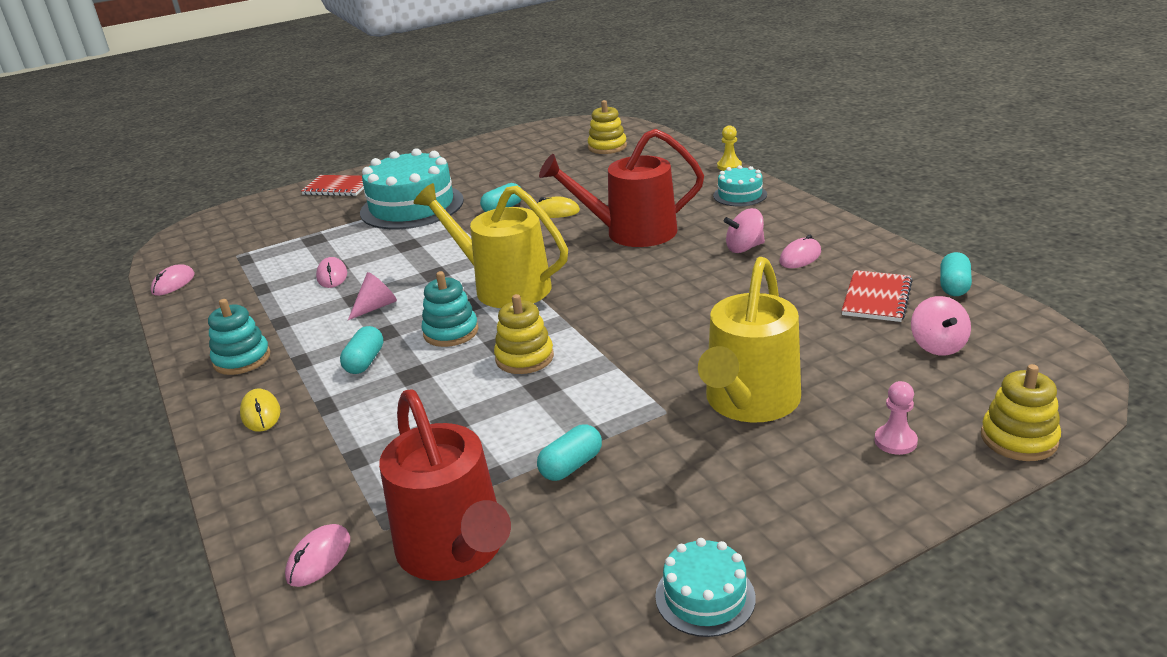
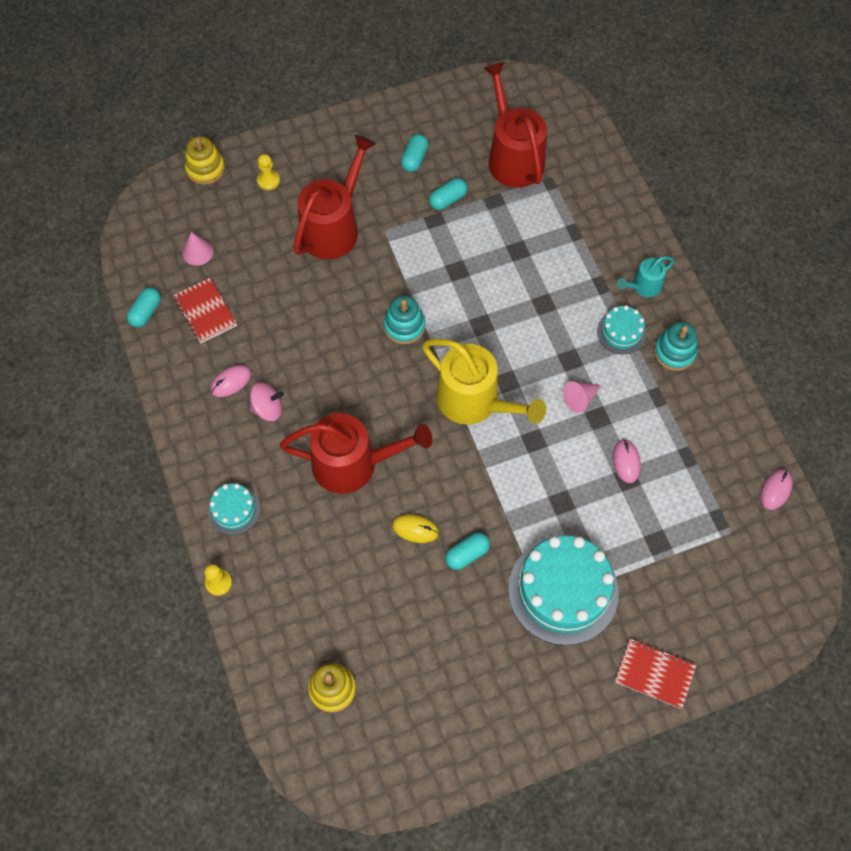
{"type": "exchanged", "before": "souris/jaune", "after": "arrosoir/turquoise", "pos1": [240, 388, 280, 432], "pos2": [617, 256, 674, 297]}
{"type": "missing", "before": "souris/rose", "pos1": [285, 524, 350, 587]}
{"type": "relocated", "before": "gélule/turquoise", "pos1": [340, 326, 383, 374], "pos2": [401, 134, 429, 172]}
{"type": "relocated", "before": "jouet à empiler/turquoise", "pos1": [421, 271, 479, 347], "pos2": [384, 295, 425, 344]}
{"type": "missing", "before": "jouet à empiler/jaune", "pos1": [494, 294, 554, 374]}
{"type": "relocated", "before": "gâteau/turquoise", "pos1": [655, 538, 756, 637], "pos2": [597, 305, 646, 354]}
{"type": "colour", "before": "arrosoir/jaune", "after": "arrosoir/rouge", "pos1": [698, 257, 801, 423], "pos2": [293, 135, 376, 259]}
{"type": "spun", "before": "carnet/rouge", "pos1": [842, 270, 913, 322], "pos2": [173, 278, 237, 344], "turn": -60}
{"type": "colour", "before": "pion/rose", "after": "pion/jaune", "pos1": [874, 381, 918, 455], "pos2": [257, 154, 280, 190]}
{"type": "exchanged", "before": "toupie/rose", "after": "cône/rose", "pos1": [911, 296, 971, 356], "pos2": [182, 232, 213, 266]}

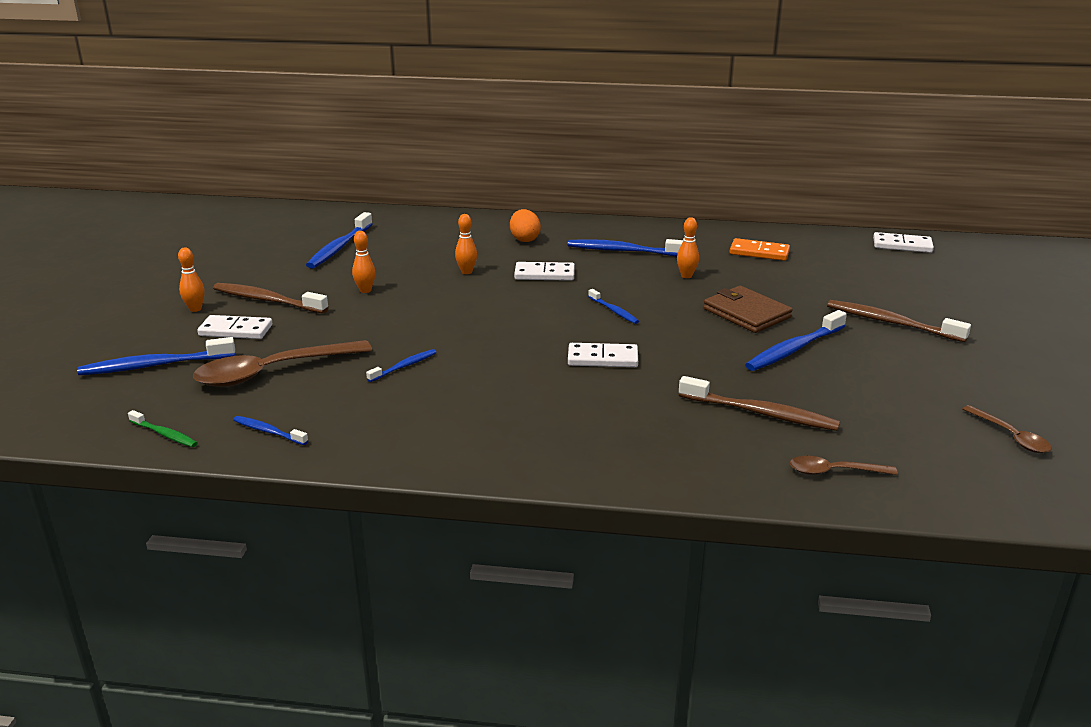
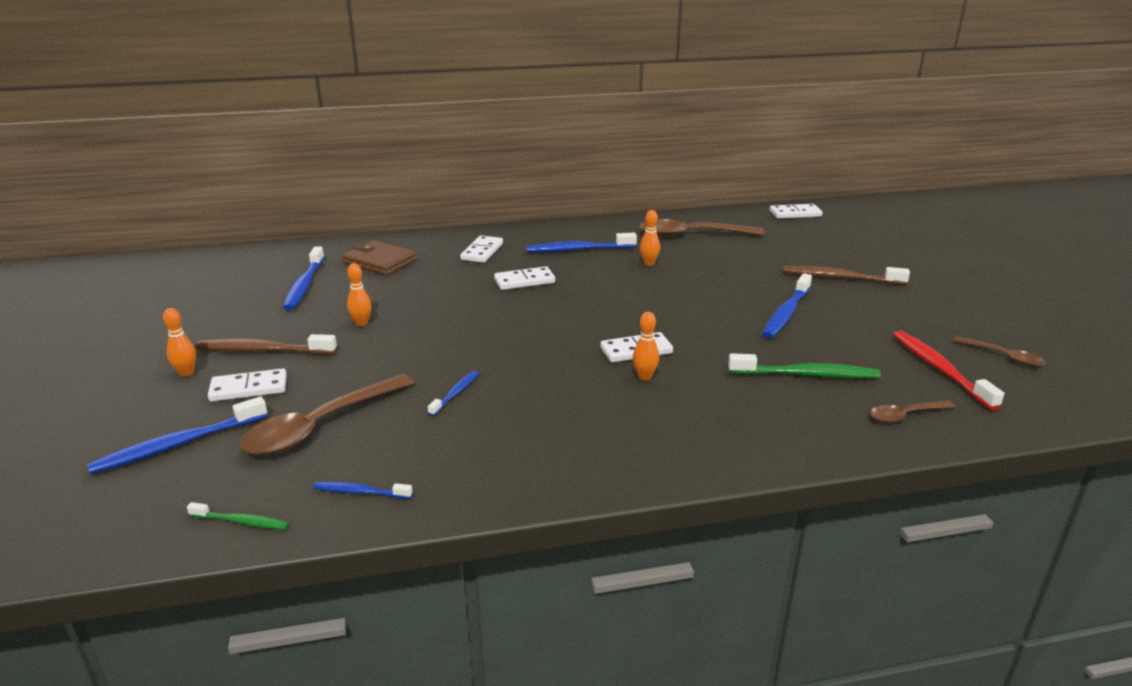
{"type": "relocated", "before": "quille/orange", "pos1": [455, 214, 477, 274], "pos2": [633, 312, 659, 381]}
{"type": "exchanged", "before": "œuf/orange", "after": "domino/blanc", "pos1": [510, 209, 541, 242], "pos2": [460, 235, 503, 263]}
{"type": "missing", "before": "brosse à dents/bleu", "pos1": [588, 289, 639, 324]}
{"type": "colour", "before": "brosse à dents/marron", "after": "brosse à dents/vert", "pos1": [679, 376, 840, 431], "pos2": [728, 353, 881, 379]}
{"type": "relocated", "before": "portefeuille/marron", "pos1": [703, 286, 793, 333], "pos2": [342, 240, 417, 275]}
{"type": "exchanged", "before": "domino/orange", "after": "cuillère/marron", "pos1": [730, 238, 790, 261], "pos2": [639, 219, 765, 237]}
{"type": "appeared", "after": "brosse à dents/rouge", "pos2": [893, 330, 1005, 410]}

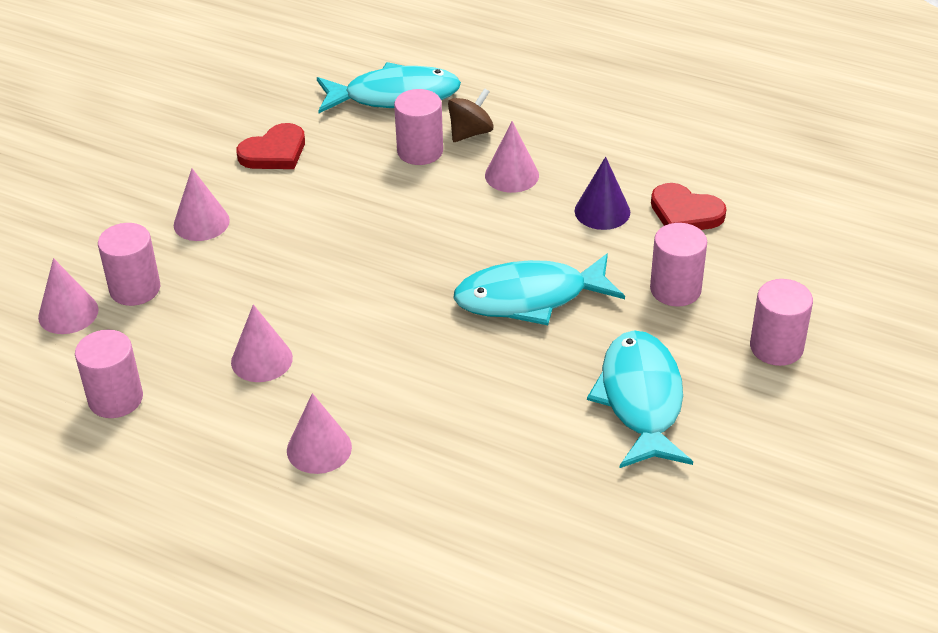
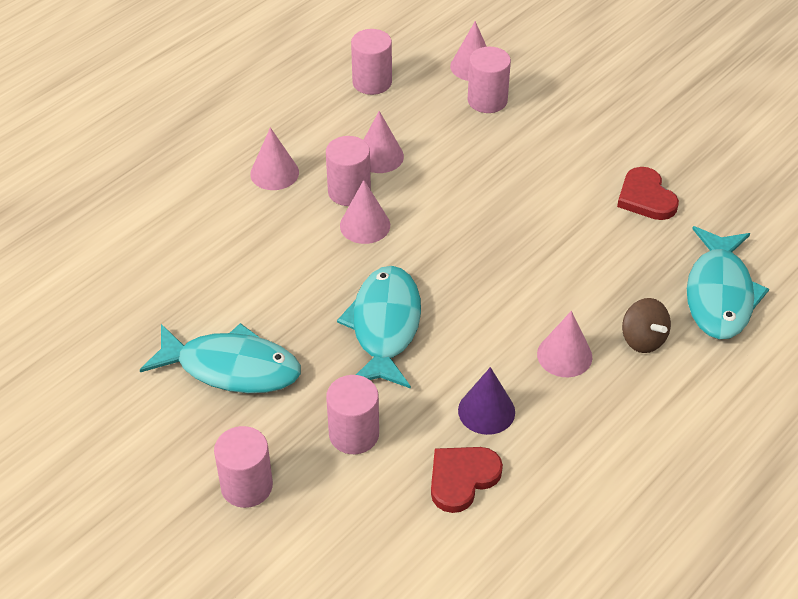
{"type": "relocated", "before": "cône/rose", "pos1": [174, 168, 230, 241], "pos2": [340, 180, 390, 244]}
{"type": "relocated", "before": "cylindre/rose", "pos1": [394, 89, 443, 165], "pos2": [326, 136, 371, 206]}

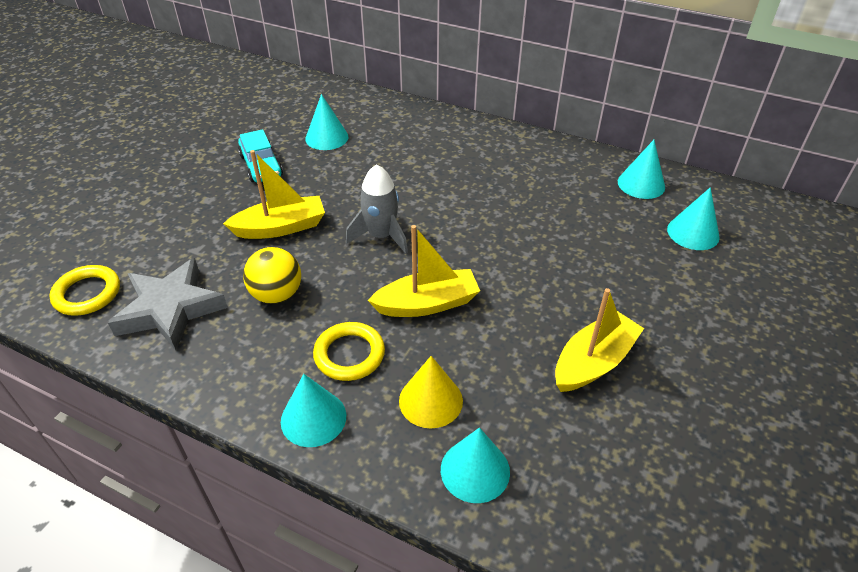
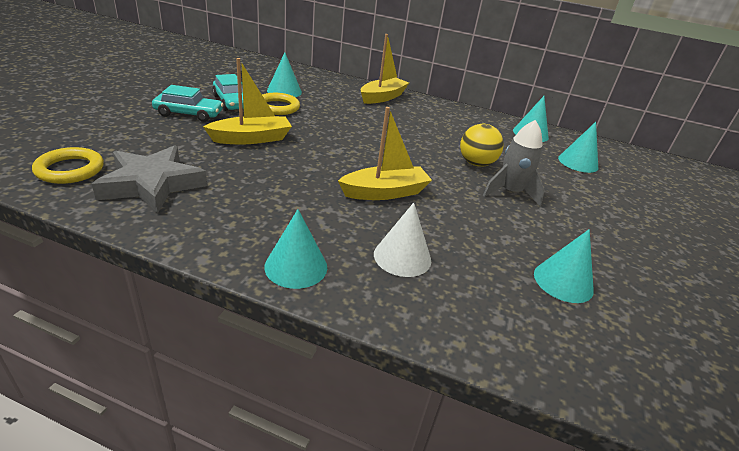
{"type": "relocated", "before": "balle/jaune", "pos1": [243, 247, 301, 304], "pos2": [460, 124, 504, 167]}
{"type": "relocated", "before": "anneau/jaune", "pos1": [313, 322, 385, 381], "pos2": [262, 93, 300, 115]}
{"type": "relocated", "before": "fusée/gris", "pos1": [346, 164, 408, 254], "pos2": [483, 120, 545, 206]}
{"type": "colour", "before": "cône/jaune", "after": "cône/blanc", "pos1": [399, 356, 463, 428], "pos2": [374, 203, 431, 277]}
{"type": "relocated", "before": "cône/turquoise", "pos1": [441, 427, 510, 503], "pos2": [534, 229, 594, 303]}
{"type": "relocated", "before": "bateau/jaune", "pos1": [555, 288, 644, 392], "pos2": [361, 34, 409, 104]}
{"type": "appeared", "after": "voiture/turquoise", "pos2": [152, 85, 224, 122]}

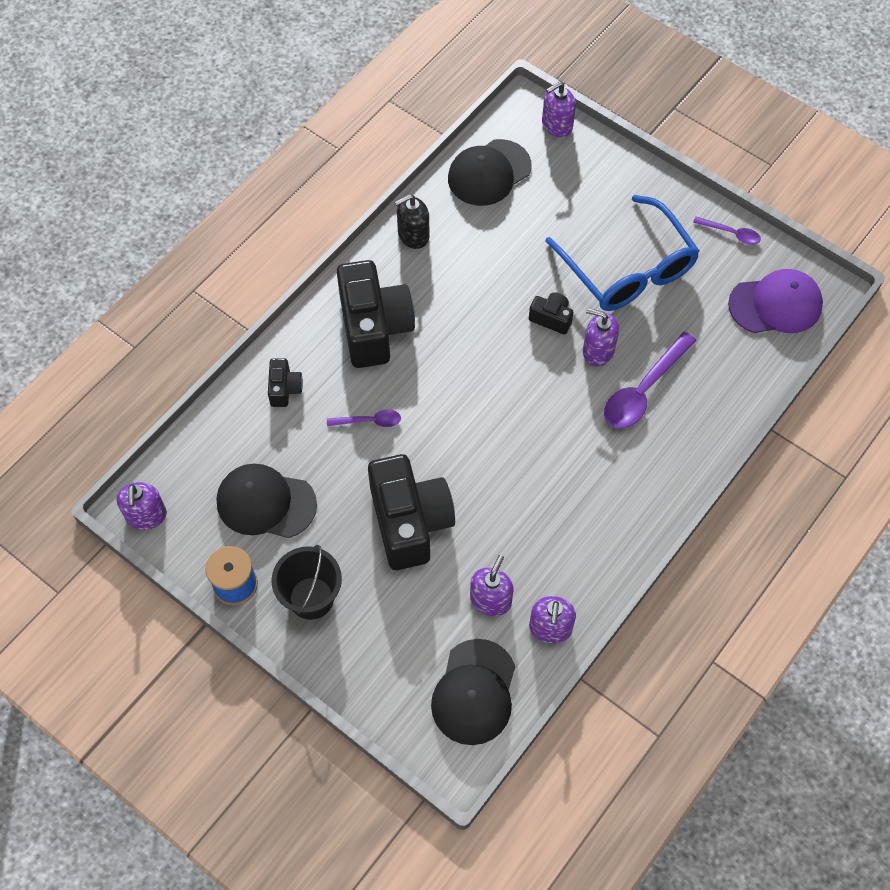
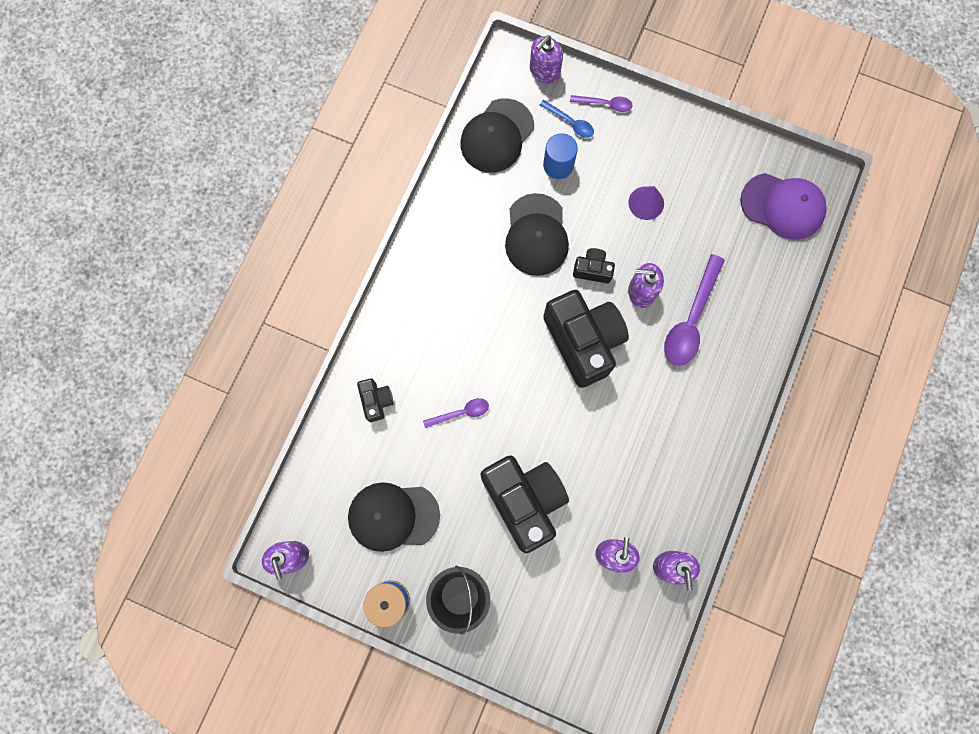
{"type": "relocated", "before": "appareil photo/noir", "pos1": [337, 260, 415, 368], "pos2": [543, 290, 629, 388]}
{"type": "missing", "before": "distributeur de savon/noir", "pos1": [395, 194, 430, 249]}
{"type": "relocated", "before": "casquette/noir", "pos1": [431, 639, 515, 745], "pos2": [505, 193, 569, 276]}
{"type": "exchanged", "before": "lunettes/bleu", "after": "cône/violet", "pos1": [545, 195, 700, 311], "pos2": [628, 186, 664, 220]}
{"type": "relocated", "before": "cuillère/violet", "pos1": [693, 217, 761, 245], "pos2": [570, 95, 632, 112]}
{"type": "spun", "before": "casquette/violet", "pos1": [728, 269, 823, 333], "pos2": [740, 173, 827, 240], "turn": 45}
{"type": "appeared", "after": "cuillère/bleu", "pos2": [540, 100, 594, 138]}
{"type": "appeared", "after": "cylindre/bleu", "pos2": [543, 133, 578, 179]}

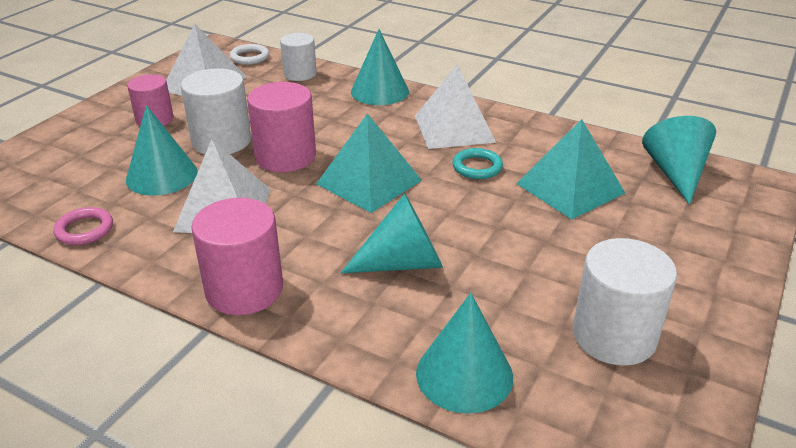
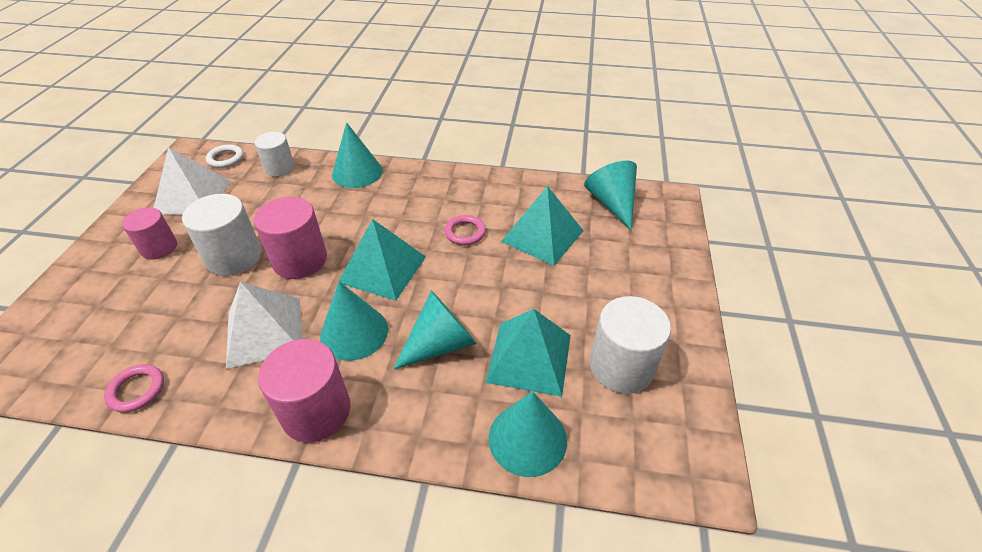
{"type": "relocated", "before": "cône/turquoise", "pos1": [126, 105, 198, 196], "pos2": [320, 281, 388, 361]}
{"type": "missing", "before": "pyramide/blanc", "pos1": [415, 64, 496, 149]}
{"type": "colour", "before": "anneau/turquoise", "after": "anneau/rose", "pos1": [452, 148, 503, 179], "pos2": [444, 215, 486, 245]}
{"type": "appeared", "after": "pyramide/turquoise", "pos2": [485, 309, 571, 397]}

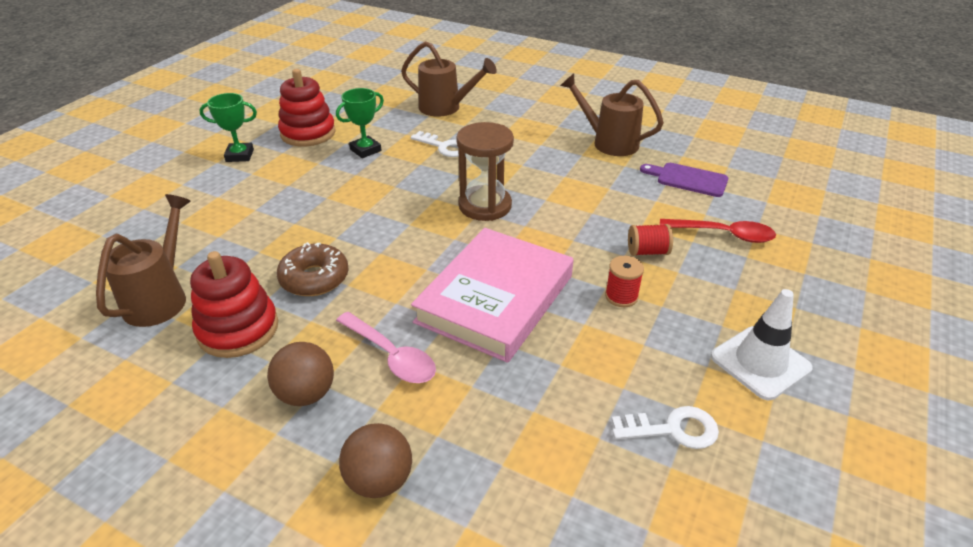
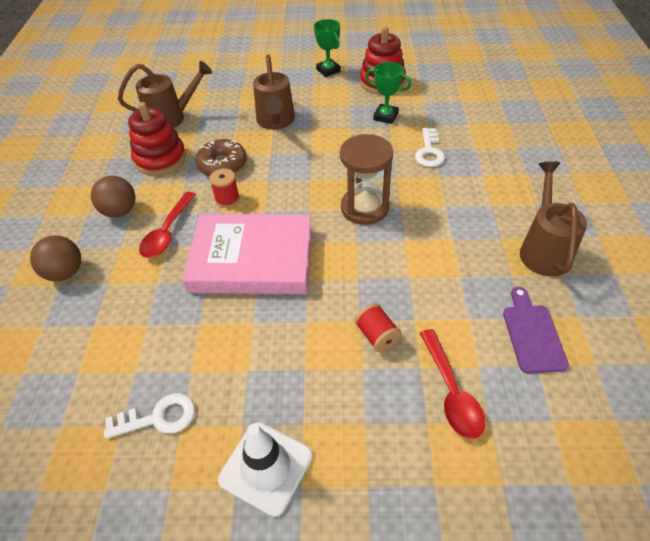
{"type": "colour", "before": "cuillère/rose", "after": "cuillère/rouge", "pos1": [336, 312, 436, 383], "pos2": [139, 192, 196, 258]}
{"type": "relocated", "before": "arrosoir/marron", "pos1": [401, 41, 497, 116], "pos2": [253, 54, 295, 130]}
{"type": "relocated", "before": "bobine/rouge", "pos1": [605, 256, 644, 307], "pos2": [209, 168, 240, 208]}
{"type": "spun", "before": "clé/blanc", "pos1": [611, 406, 719, 449], "pos2": [104, 393, 195, 439], "turn": -75}

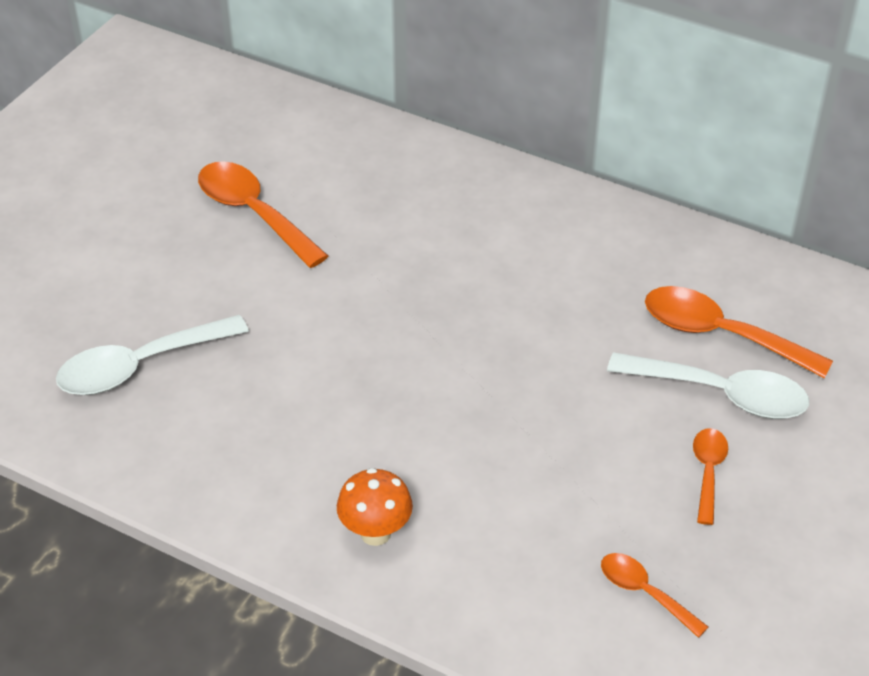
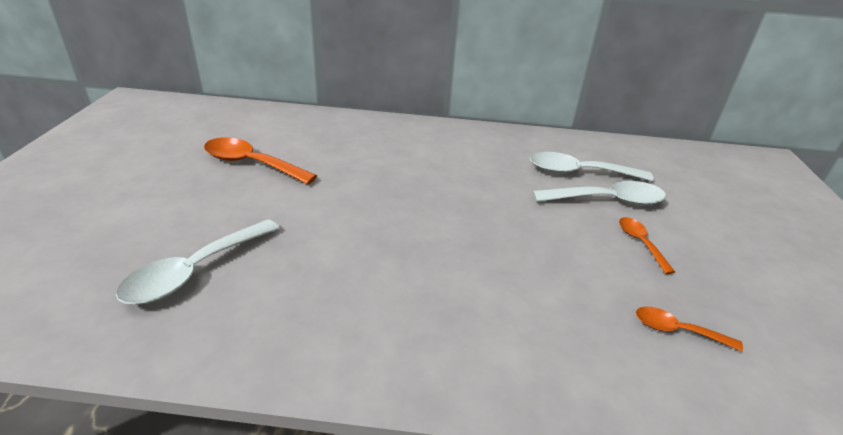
{"type": "missing", "before": "champignon/orange", "pos1": [337, 468, 413, 546]}
{"type": "colour", "before": "cuillère/orange", "after": "cuillère/blanc", "pos1": [645, 286, 833, 378], "pos2": [530, 152, 654, 181]}

